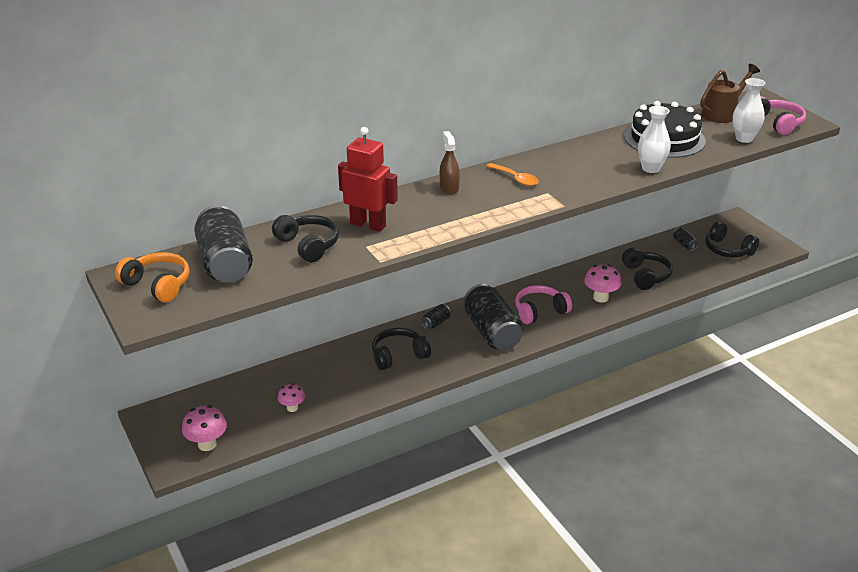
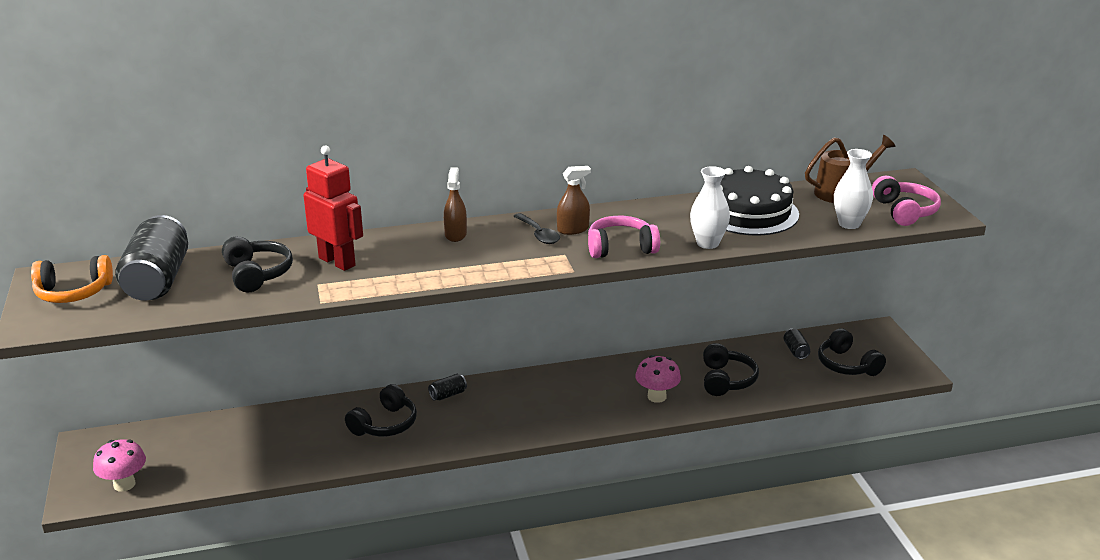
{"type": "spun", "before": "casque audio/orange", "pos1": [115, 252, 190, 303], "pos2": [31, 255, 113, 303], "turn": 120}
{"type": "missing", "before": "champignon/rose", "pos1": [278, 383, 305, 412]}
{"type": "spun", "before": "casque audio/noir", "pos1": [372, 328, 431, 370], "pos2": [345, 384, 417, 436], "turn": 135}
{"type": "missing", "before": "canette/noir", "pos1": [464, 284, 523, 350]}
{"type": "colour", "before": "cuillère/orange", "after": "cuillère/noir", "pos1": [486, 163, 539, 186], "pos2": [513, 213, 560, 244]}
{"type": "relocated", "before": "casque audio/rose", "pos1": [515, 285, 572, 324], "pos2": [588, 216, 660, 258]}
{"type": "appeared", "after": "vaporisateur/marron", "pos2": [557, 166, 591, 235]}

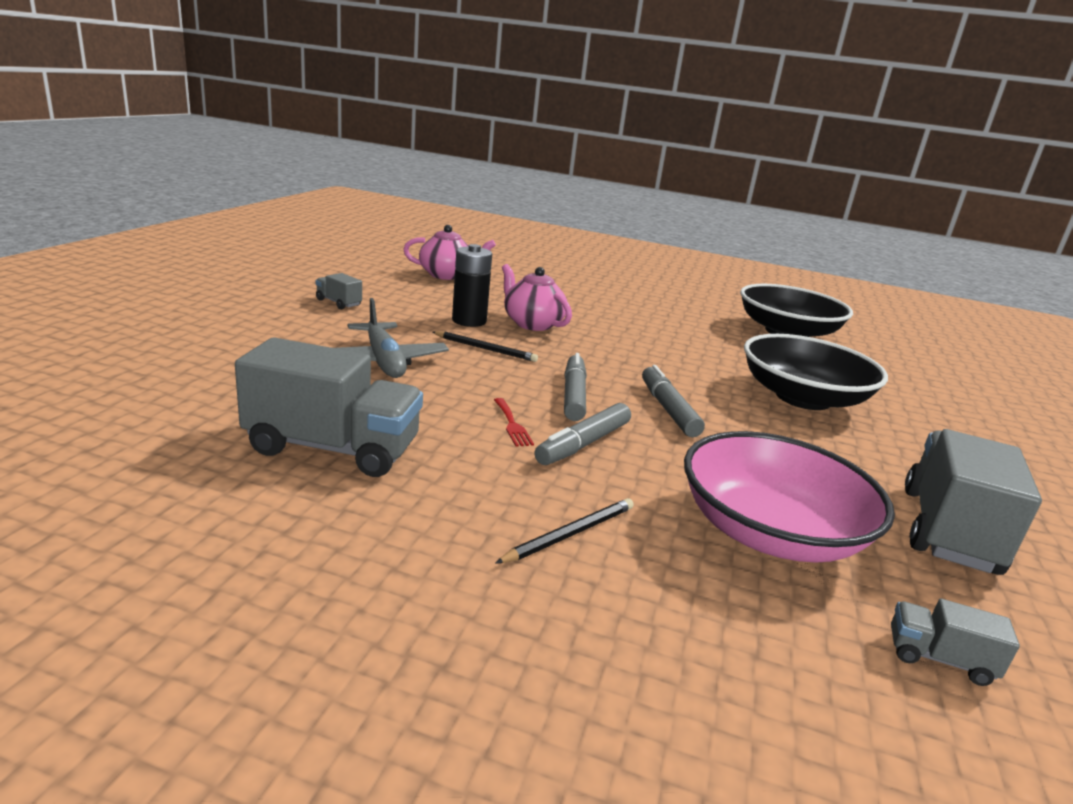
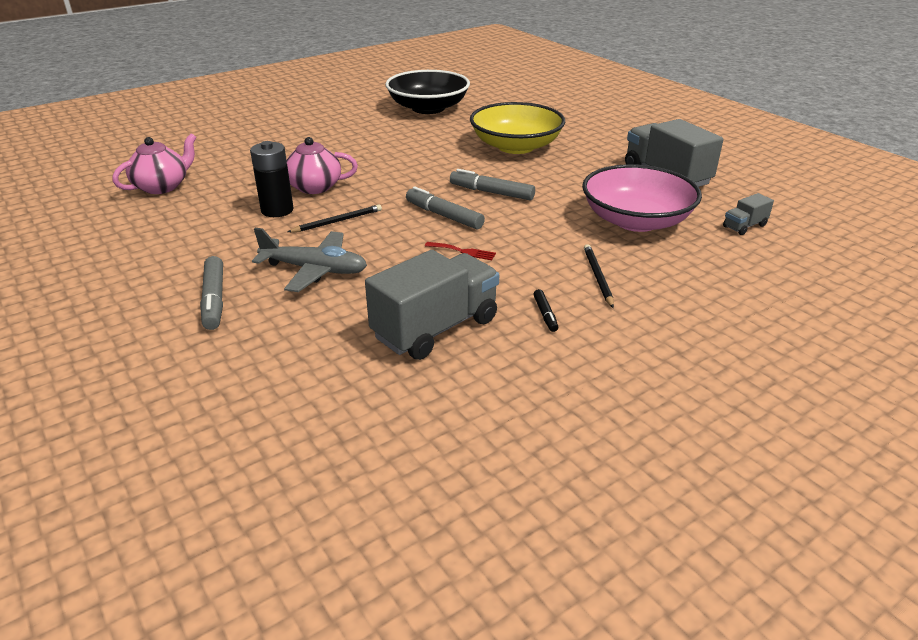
{"type": "missing", "before": "camion/gris", "pos1": [316, 273, 362, 309]}
{"type": "relocated", "before": "feutre/gris", "pos1": [535, 403, 631, 465], "pos2": [200, 256, 223, 330]}
{"type": "colour", "before": "bol/noir", "after": "bol/jaune", "pos1": [744, 334, 888, 410], "pos2": [470, 102, 565, 154]}
{"type": "appeared", "after": "feutre/noir", "pos2": [533, 289, 558, 332]}

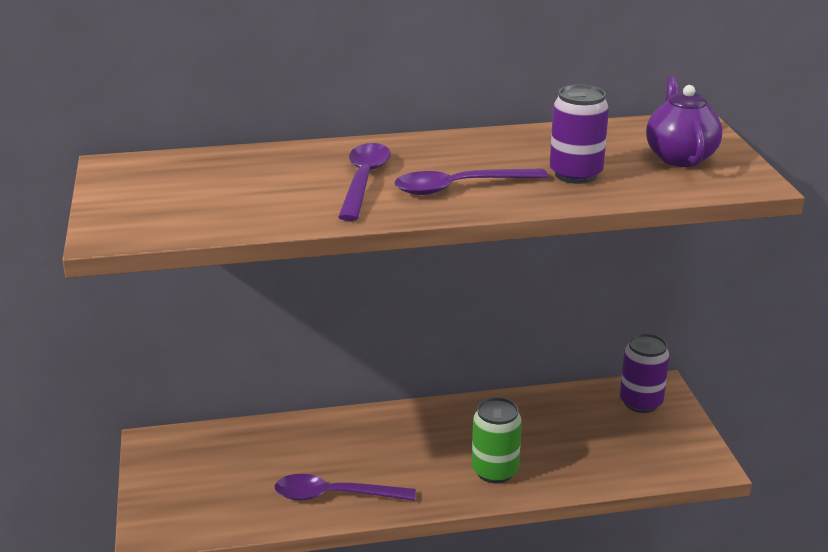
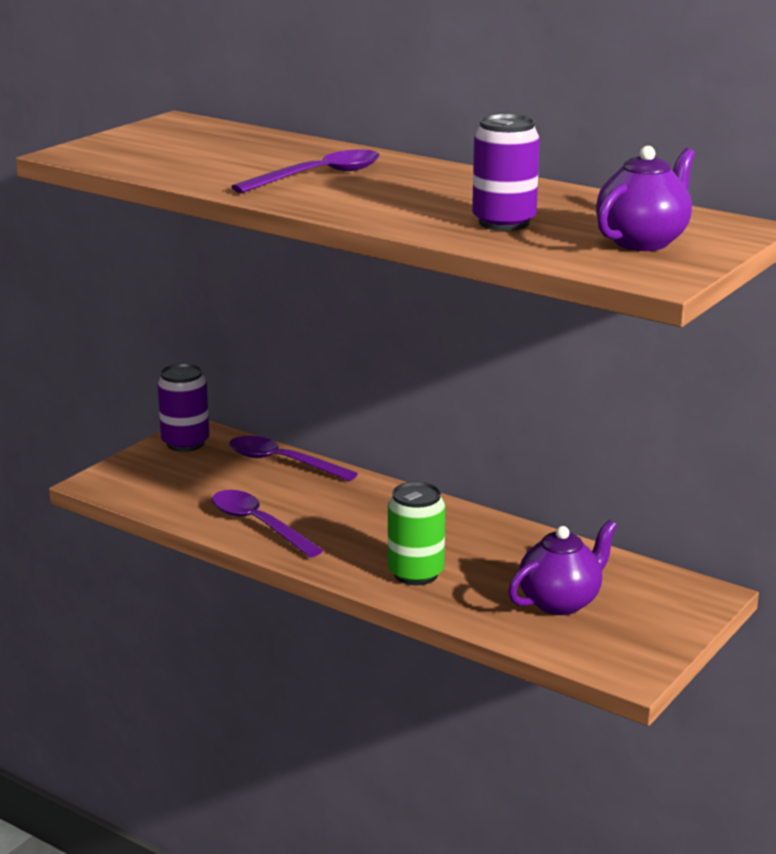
{"type": "relocated", "before": "cuillère/violet", "pos1": [395, 168, 548, 195], "pos2": [229, 436, 358, 481]}
{"type": "relocated", "before": "canette/violet", "pos1": [620, 333, 670, 413], "pos2": [157, 363, 210, 452]}
{"type": "appeared", "after": "théière/violet", "pos2": [508, 520, 617, 615]}

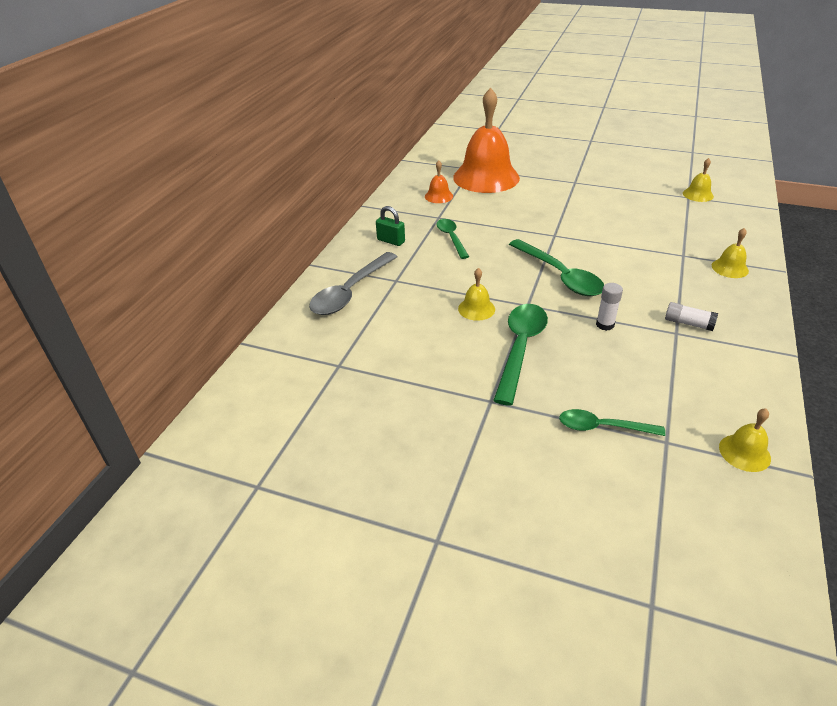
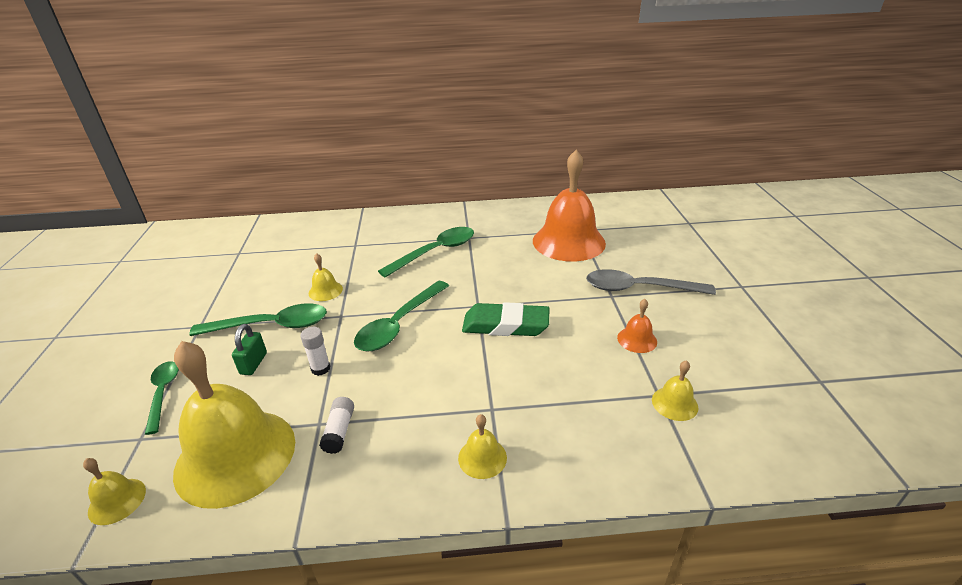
{"type": "relocated", "before": "cuillère/gris", "pos1": [309, 252, 397, 315], "pos2": [586, 269, 716, 295]}
{"type": "relocated", "before": "cadenas/vert", "pos1": [376, 206, 405, 246], "pos2": [232, 324, 267, 375]}
{"type": "relocated", "before": "cloche/orange", "pos1": [425, 161, 453, 203], "pos2": [617, 299, 657, 353]}
{"type": "size", "before": "cuillère/vert", "pos1": [436, 219, 469, 259], "pos2": [378, 227, 474, 278], "scale": 1.62}
{"type": "appeared", "after": "cloche/jaune", "pos2": [173, 341, 295, 509]}
{"type": "appeared", "after": "gomme/vert", "pos2": [462, 302, 549, 336]}

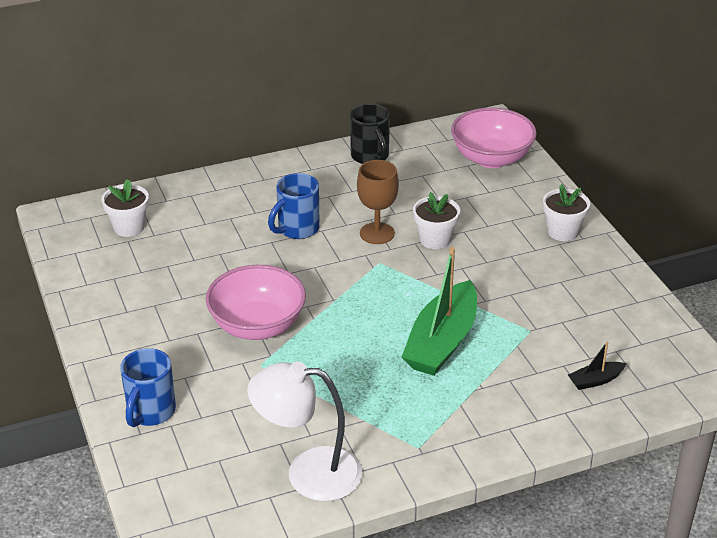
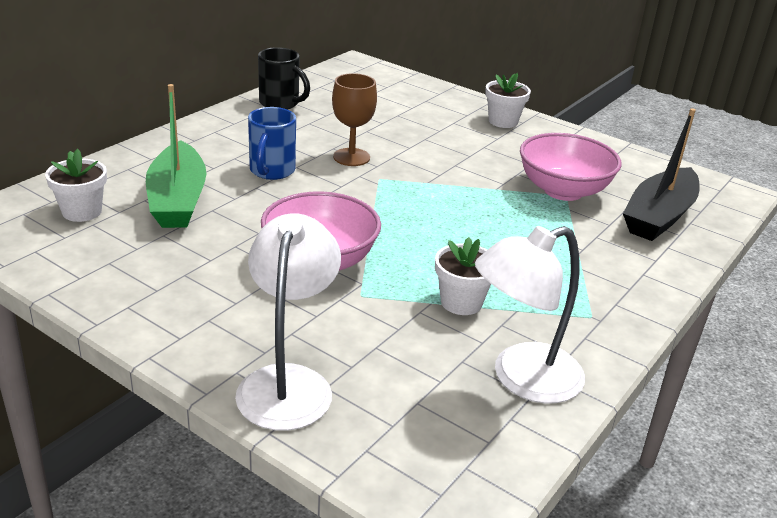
{"type": "exchanged", "before": "tasse/bleu", "after": "lampe/blanc", "pos1": [120, 348, 176, 427], "pos2": [235, 213, 341, 431]}
{"type": "relocated", "before": "bateau/vert", "pos1": [402, 247, 477, 376], "pos2": [146, 84, 206, 228]}
{"type": "relocated", "before": "pot de fleurs/blanc", "pos1": [413, 192, 460, 249], "pos2": [435, 237, 491, 315]}
{"type": "relocated", "before": "bol/rose", "pos1": [451, 108, 537, 168], "pos2": [520, 133, 622, 201]}
{"type": "size", "before": "bateau/noir", "pos1": [568, 341, 627, 390], "pos2": [623, 108, 700, 241], "scale": 2.26}

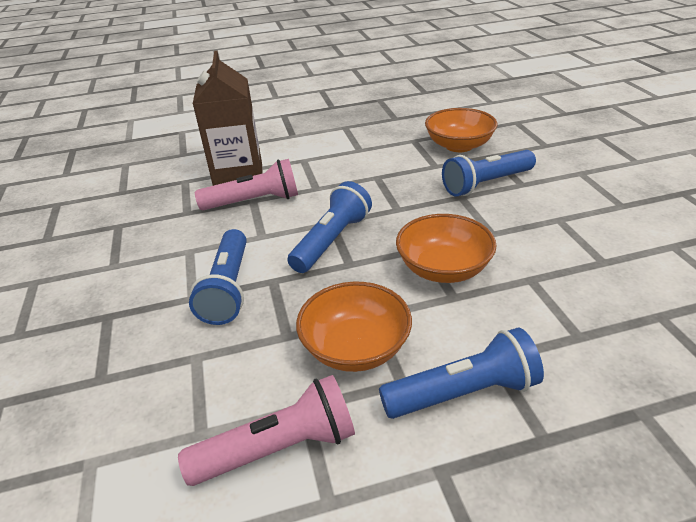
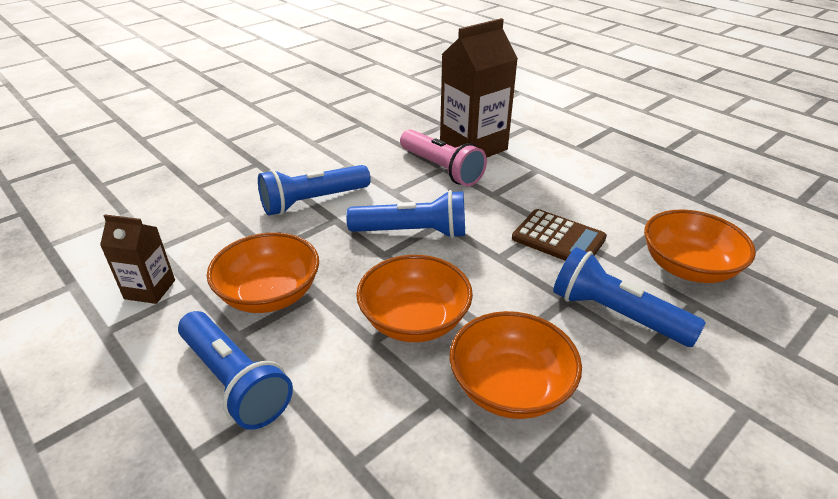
{"type": "exchanged", "before": "lampe de poche/rose", "after": "brique de lait/marron", "pos1": [178, 375, 355, 486], "pos2": [100, 215, 175, 304]}
{"type": "appeared", "after": "bol/orange", "pos2": [449, 311, 582, 419]}
{"type": "appeared", "after": "calculatrice/marron", "pos2": [512, 209, 607, 261]}

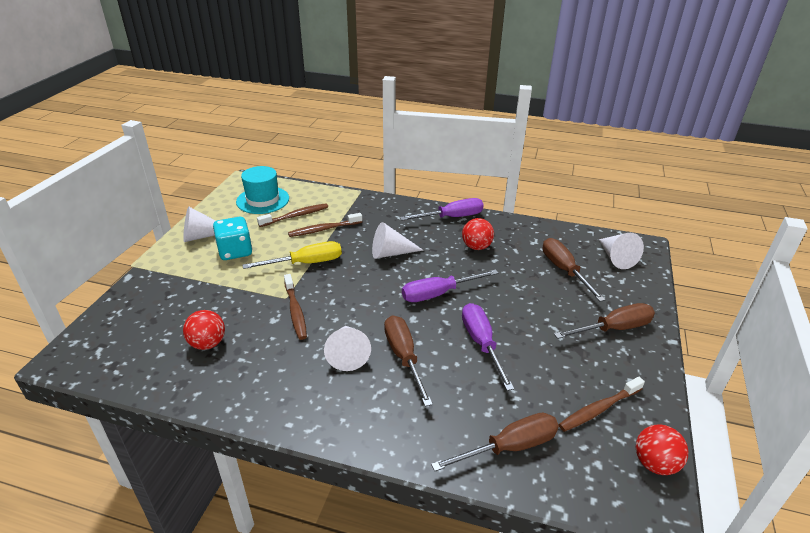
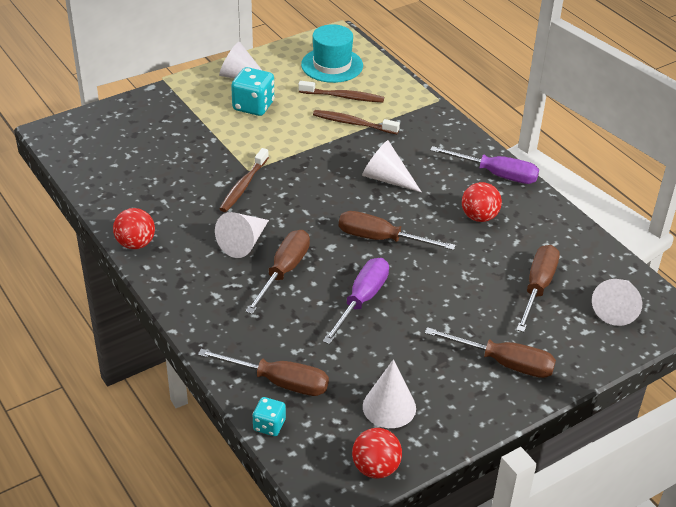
{"type": "relocated", "before": "balle/rouge", "pos1": [183, 310, 225, 350], "pos2": [113, 208, 155, 249]}
{"type": "missing", "before": "tournevis/jaune", "pos1": [242, 241, 342, 269]}
{"type": "colour", "before": "tournevis/violet", "after": "tournevis/marron", "pos1": [402, 269, 498, 302], "pos2": [339, 211, 456, 250]}
{"type": "exchanged", "before": "brosse à dents/marron", "after": "cône/blanc", "pos1": [558, 377, 645, 432], "pos2": [363, 359, 416, 428]}
{"type": "appeared", "after": "dé/turquoise", "pos2": [253, 397, 286, 436]}

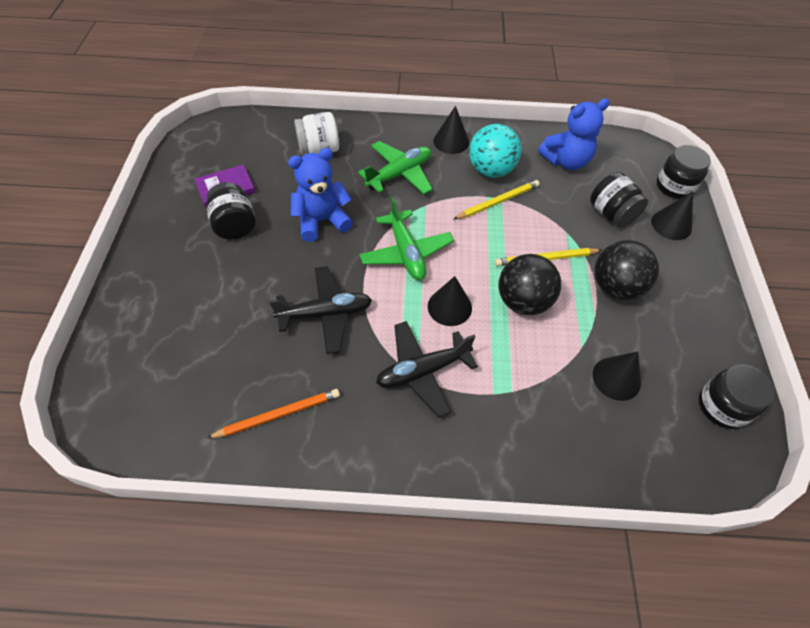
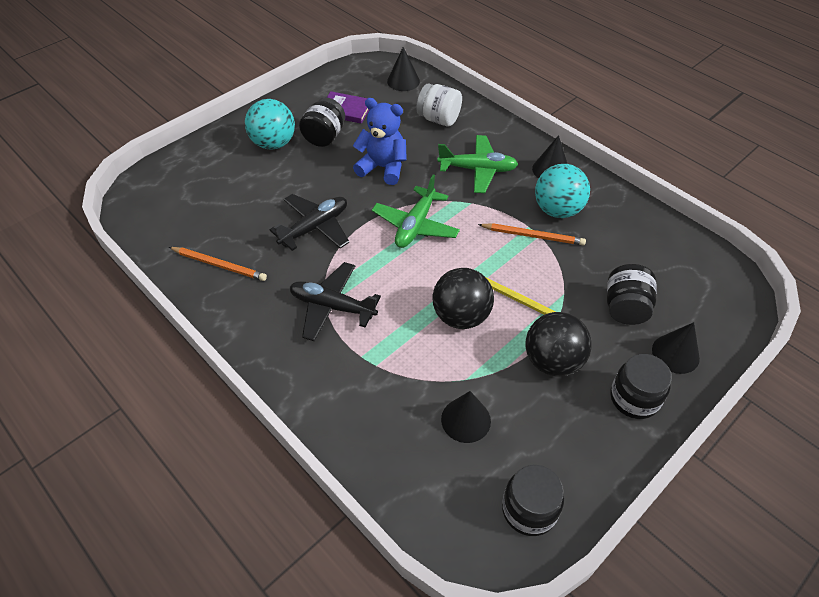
{"type": "spun", "before": "avion/noir", "pos1": [269, 266, 372, 354], "pos2": [270, 194, 349, 251], "turn": -75}
{"type": "relocated", "before": "cône/noir", "pos1": [428, 276, 472, 326], "pos2": [387, 47, 420, 91]}
{"type": "colour", "before": "crayon/jaune", "after": "crayon/orange", "pos1": [454, 180, 540, 219], "pos2": [478, 223, 586, 245]}
{"type": "missing", "before": "ours en peluche/bleu", "pos1": [538, 98, 610, 170]}
{"type": "relocated", "before": "bocal/noir", "pos1": [656, 145, 711, 199], "pos2": [610, 354, 672, 419]}
{"type": "appeared", "after": "balle/turquoise", "pos2": [245, 99, 295, 150]}

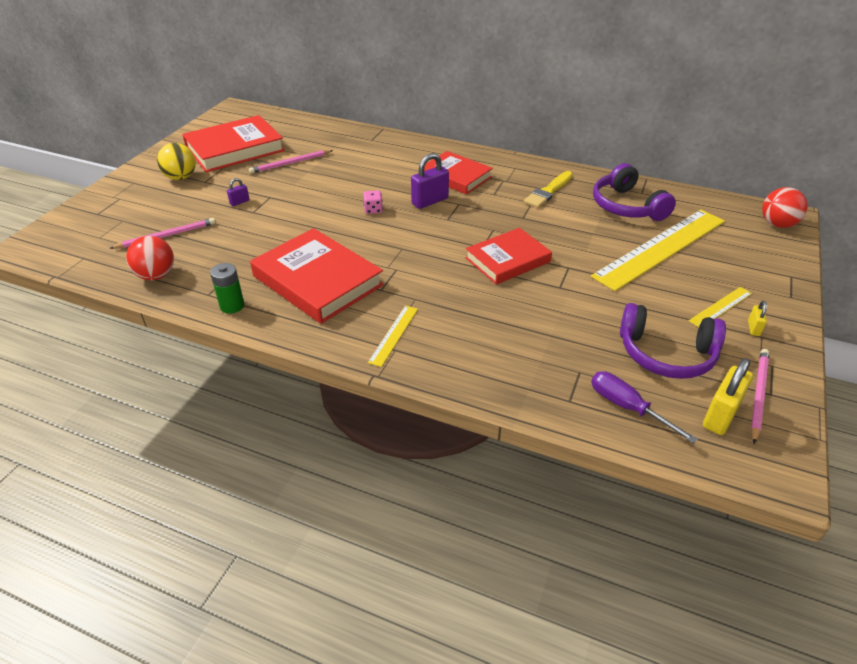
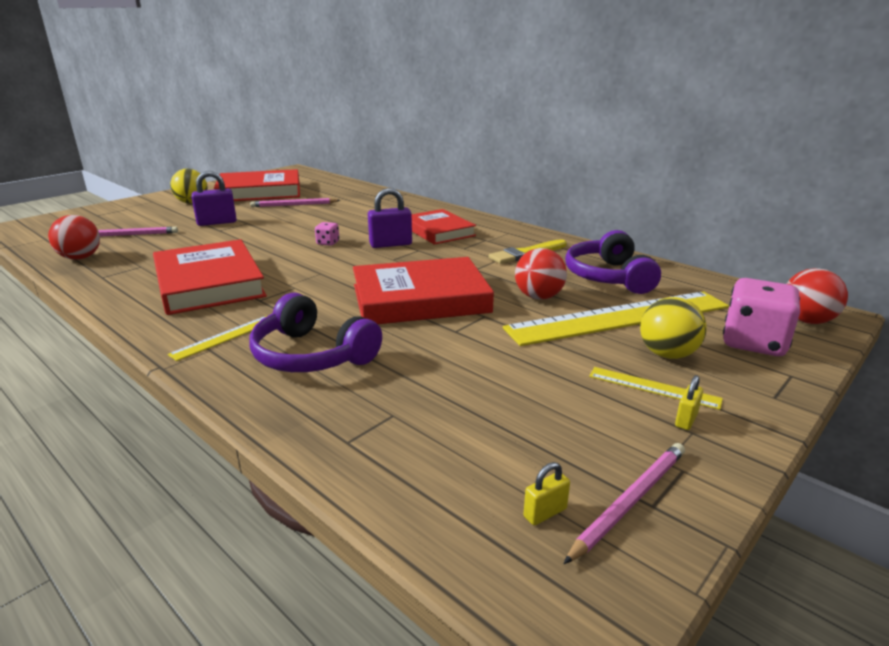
{"type": "missing", "before": "pile/vert", "pos1": [210, 263, 244, 314]}
{"type": "size", "before": "cadenas/violet", "pos1": [227, 178, 249, 206], "pos2": [192, 171, 237, 226], "scale": 1.96}
{"type": "size", "before": "livre/rouge", "pos1": [465, 228, 552, 285], "pos2": [353, 257, 494, 324], "scale": 1.5}
{"type": "missing", "before": "tournevis/violet", "pos1": [591, 371, 698, 444]}
{"type": "relocated", "before": "casque audio/violet", "pos1": [620, 303, 726, 379], "pos2": [249, 293, 382, 372]}
{"type": "spun", "before": "règle/jaune", "pos1": [689, 287, 752, 327], "pos2": [589, 367, 723, 410], "turn": 45}
{"type": "size", "before": "cadenas/jaune", "pos1": [703, 358, 753, 435], "pos2": [524, 462, 570, 525], "scale": 0.51}
{"type": "appeared", "after": "balle/rouge", "pos2": [515, 248, 567, 300]}
{"type": "appeared", "after": "balle/jaune", "pos2": [640, 297, 707, 359]}
{"type": "appeared", "after": "dé/rose", "pos2": [723, 278, 800, 356]}

